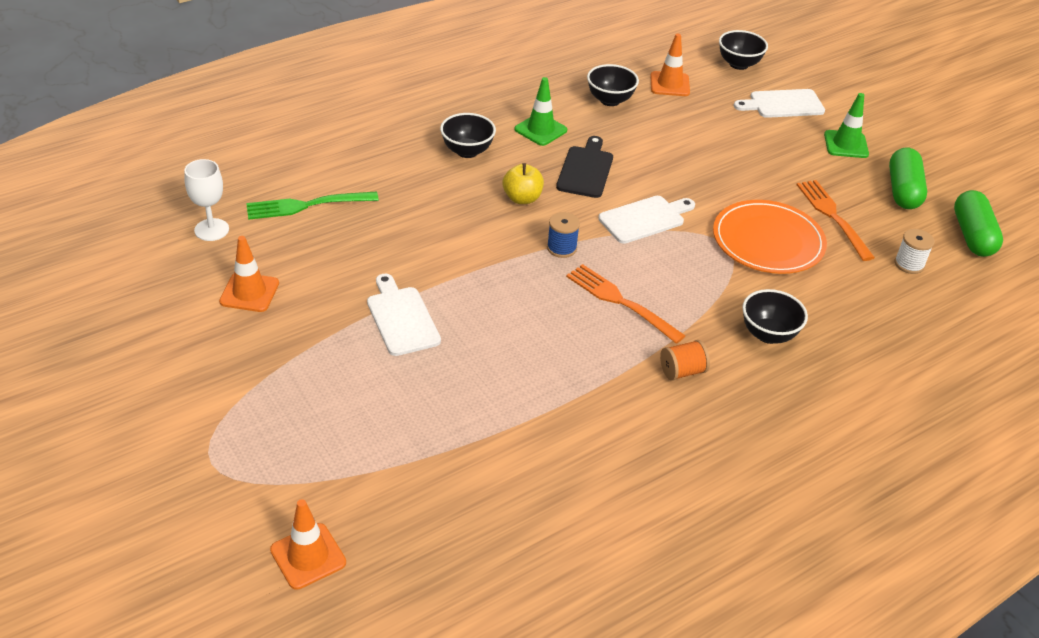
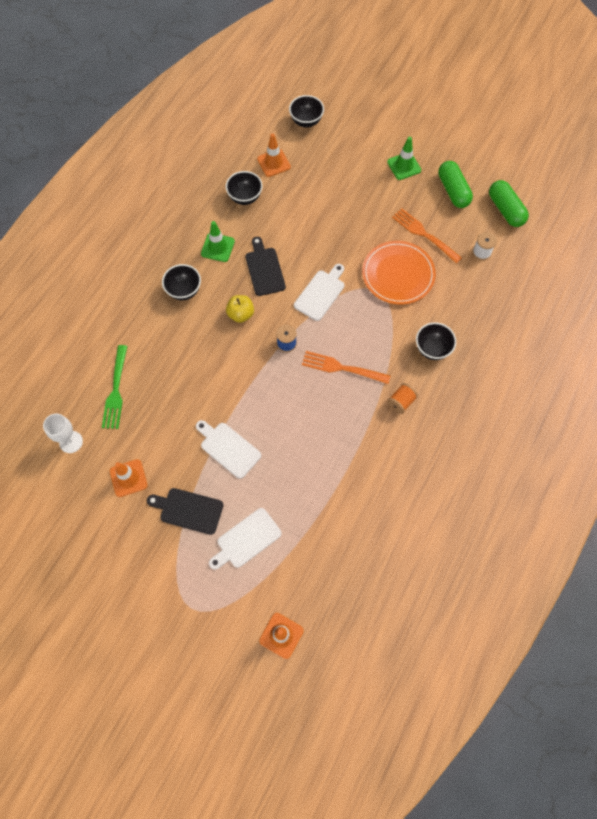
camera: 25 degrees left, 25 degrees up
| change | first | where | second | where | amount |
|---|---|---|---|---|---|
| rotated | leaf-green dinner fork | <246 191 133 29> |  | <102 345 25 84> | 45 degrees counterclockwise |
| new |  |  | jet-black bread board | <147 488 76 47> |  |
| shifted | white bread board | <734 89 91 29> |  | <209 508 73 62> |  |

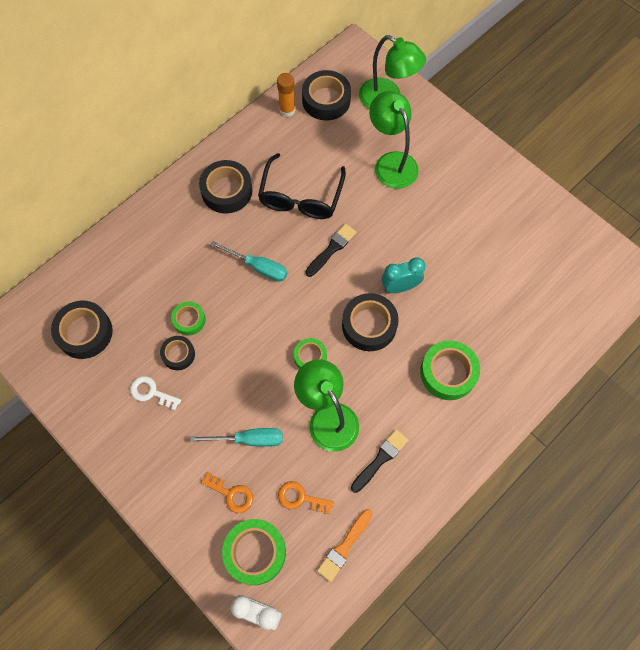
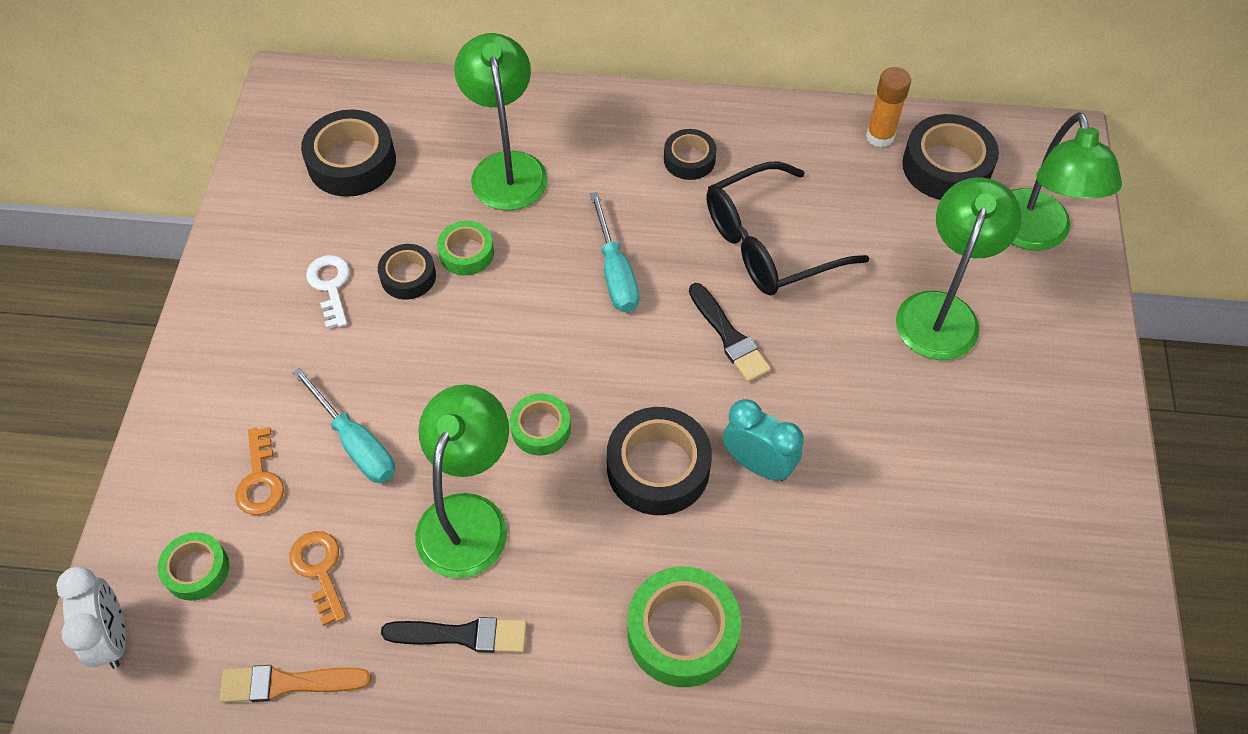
camera: 50 degrees right, 10 degrees down
| change | first | where | second | where | amount |
|---|---|---|---|---|---|
| scaled | leaf-green tape | <222 519 64 66> |  | <158 532 71 69> | x0.59 |
| new |  |  | leaf-green reading lamp | <454 33 94 178> |  |
| scaled | jet-black tape | <199 160 54 54> |  | <664 129 53 51> | x0.59 |
| rotated | jet-black paintbrush | <305 224 52 53> |  | <689 283 82 99> | 60 degrees clockwise |

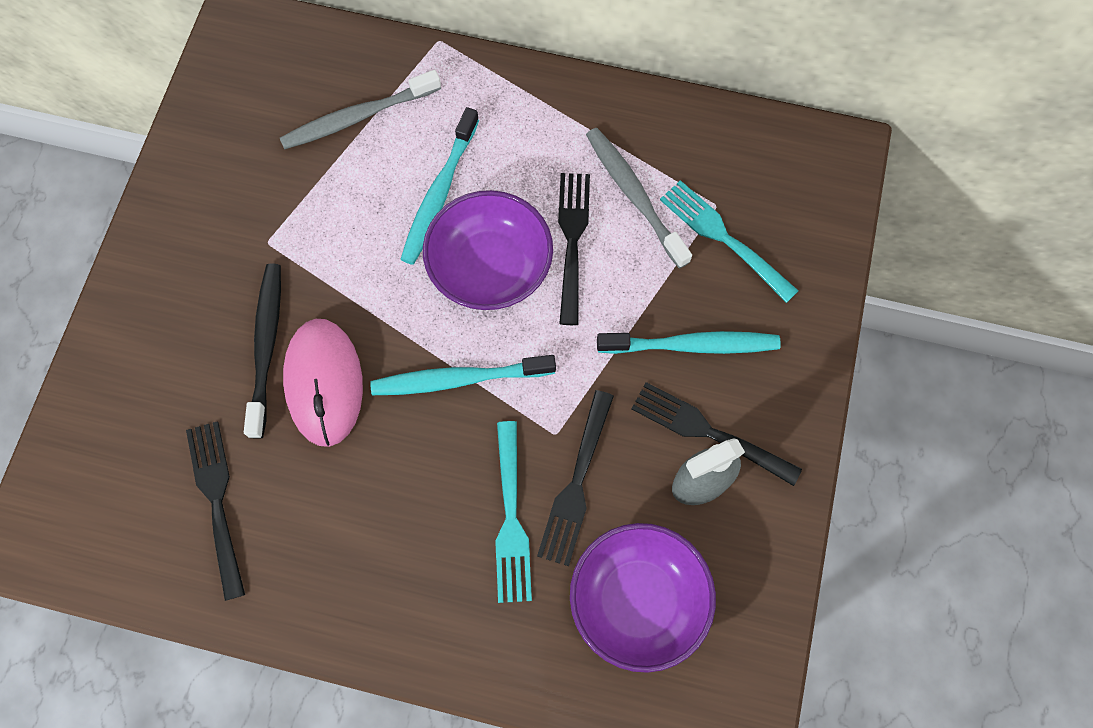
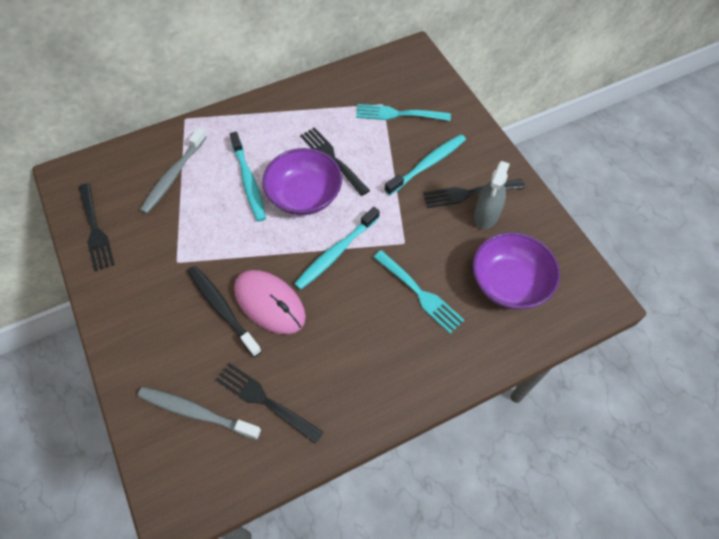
camera: 40 degrees left, 10 degrees down
| change | first | where | second | where | amount |
|---|---|---|---|---|---|
| shifted | jet-black dinner fork | <537 390 77 176> |  | <79 183 36 88> |  |
| shifted | gray dental brush | <586 128 106 141> |  | <138 387 123 53> |  |

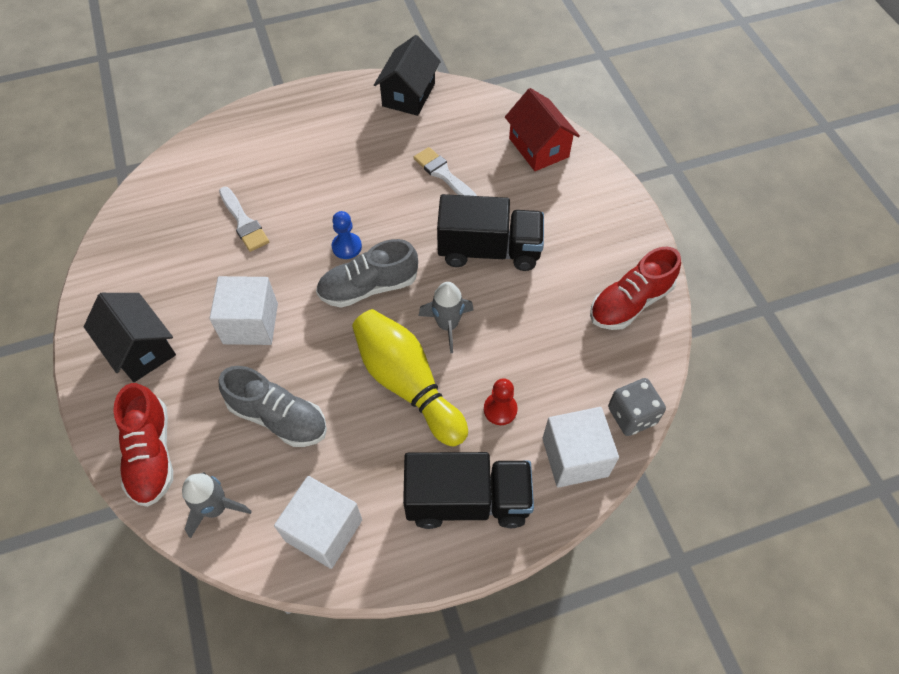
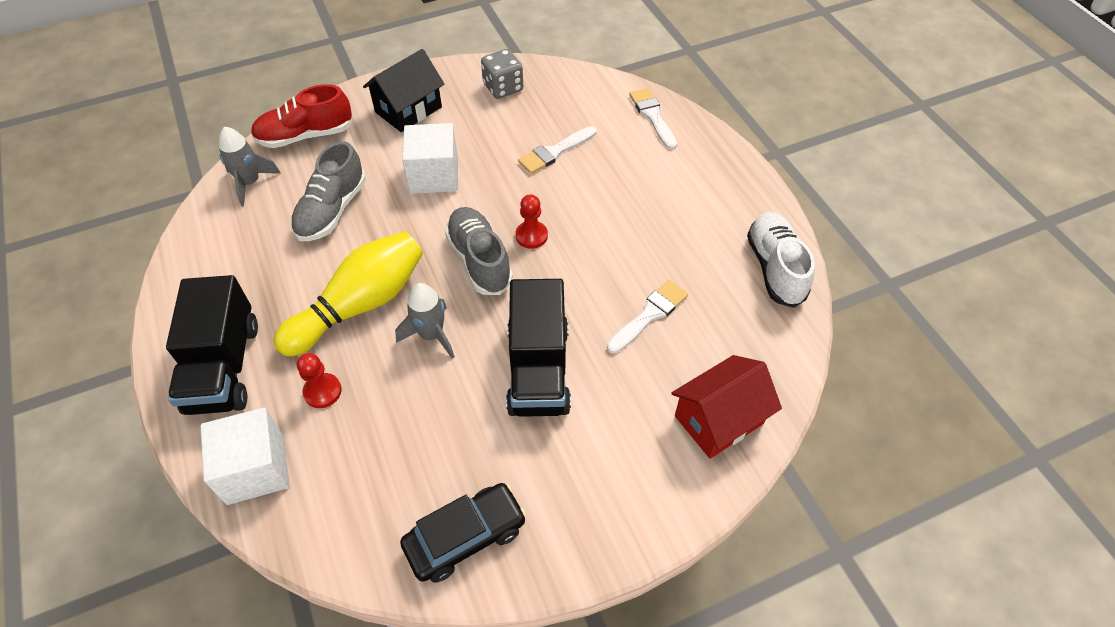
camera: 85 degrees right, 5 degrees down
| change | first | where | second | where | amount |
|---|---|---|---|---|---|
| swapped | crimson shoe | <590 247 91 83> | jet-black toy car | <400 483 127 100> |  |
| shifted | gray game die | <608 378 58 58> |  | <481 49 42 50> |  |
| repainted | cobalt chess pawn | <332 211 30 48> | crimson chess pawn | <515 194 33 55> |  |
| new |  |  | white paintbrush | <629 88 48 62> |  |
| swapped | jet-black cottage | <374 35 67 81> | white shoe | <747 212 68 96> |  |
| gone | white cube | <274 476 88 93> |  |  |  |

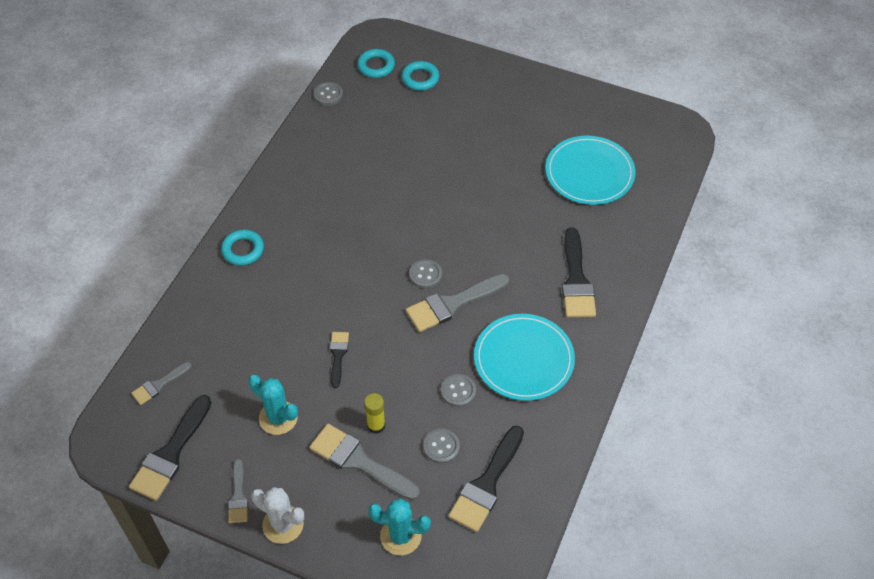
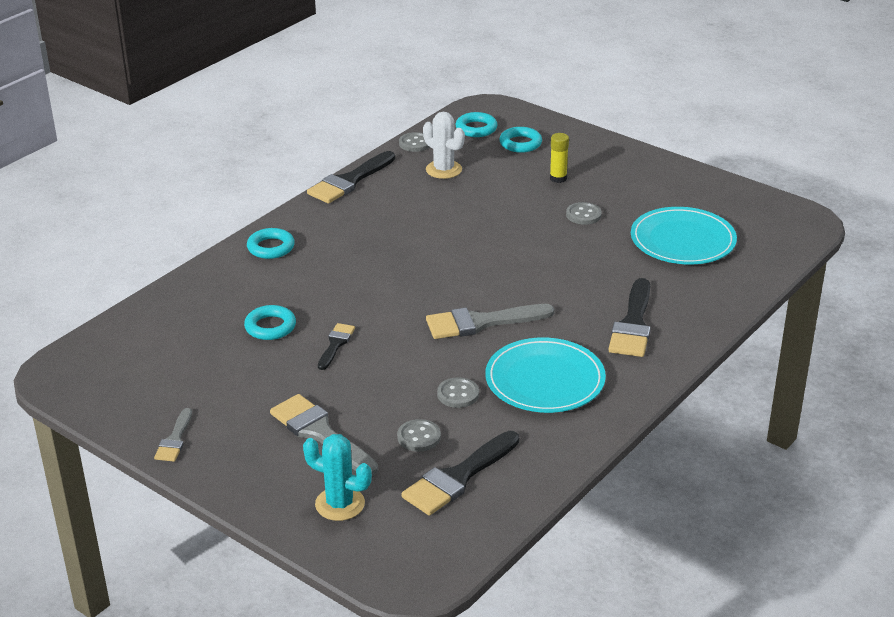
camera: 15 degrees right, 20 degrees down
| change | first | where | second | where | amount |
|---|---|---|---|---|---|
| new |  |  | turquoise ring | <244 305 52 35> |  |
| shifted | jet-black paintbrush | <129 395 83 106> |  | <307 151 88 52> |  |
| shifted | white prickly plant | <251 487 53 57> |  | <423 112 42 67> |  |
| shifted | bright yellow glue | <364 393 21 41> |  | <550 133 19 50> |  |
| shifted | gray button | <409 259 33 30> |  | <566 202 36 23> |  |
| gone | gray paintbrush | <131 362 61 43> |  |  |  |
| gone | turquoise prickly plant | <248 375 50 60> |  |  |  |

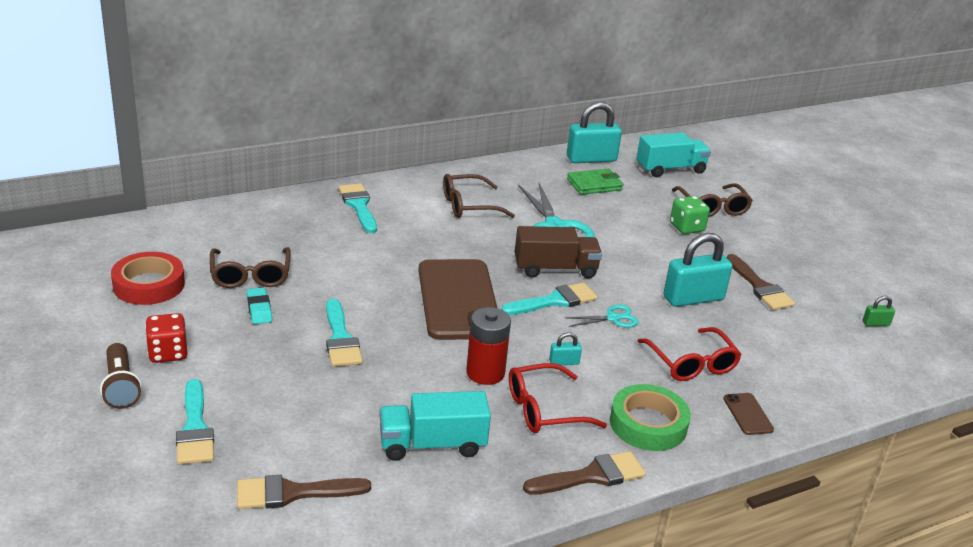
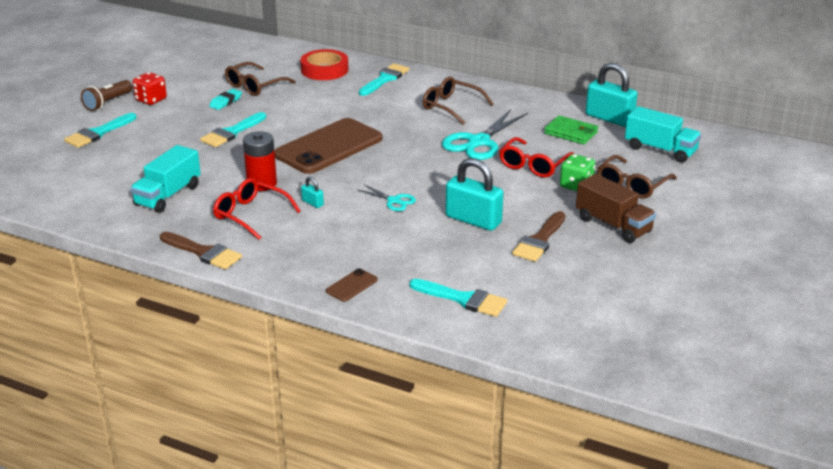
camera: 55 degrees right, 0 degrees up
| change | first | where | second | where | amount |
|---|---|---|---|---|---|
| rotated | turquoise toy truck | <379 391 112 70> |  | <130 145 71 68> | 105 degrees counterclockwise |
| shifted | crimson tape | <111 252 74 53> |  | <300 49 48 31> |  |
| shifted | turquoise paintbrush | <501 282 97 33> |  | <409 279 98 38> |  |
| shifted | crimson eyeglasses | <638 327 104 54> |  | <499 137 75 41> |  |
| shifted | russet toy truck | <515 226 87 53> |  | <576 174 80 69> |  |
| gone | russet paintbrush | <237 475 134 34> |  |  |  |
| gone | leaf-green tape | <610 384 81 67> |  |  |  |
| gone | leaf-green lock | <862 296 33 30> |  |  |  |

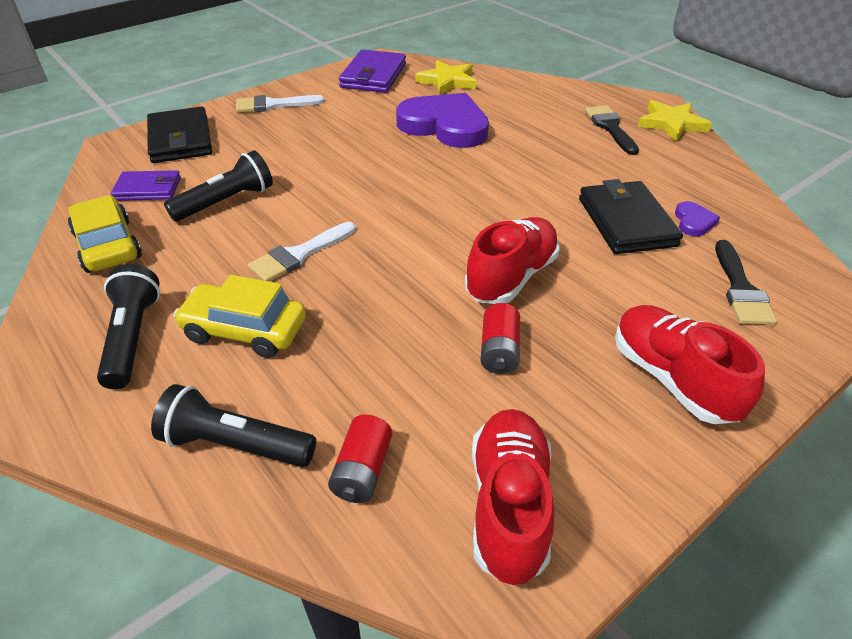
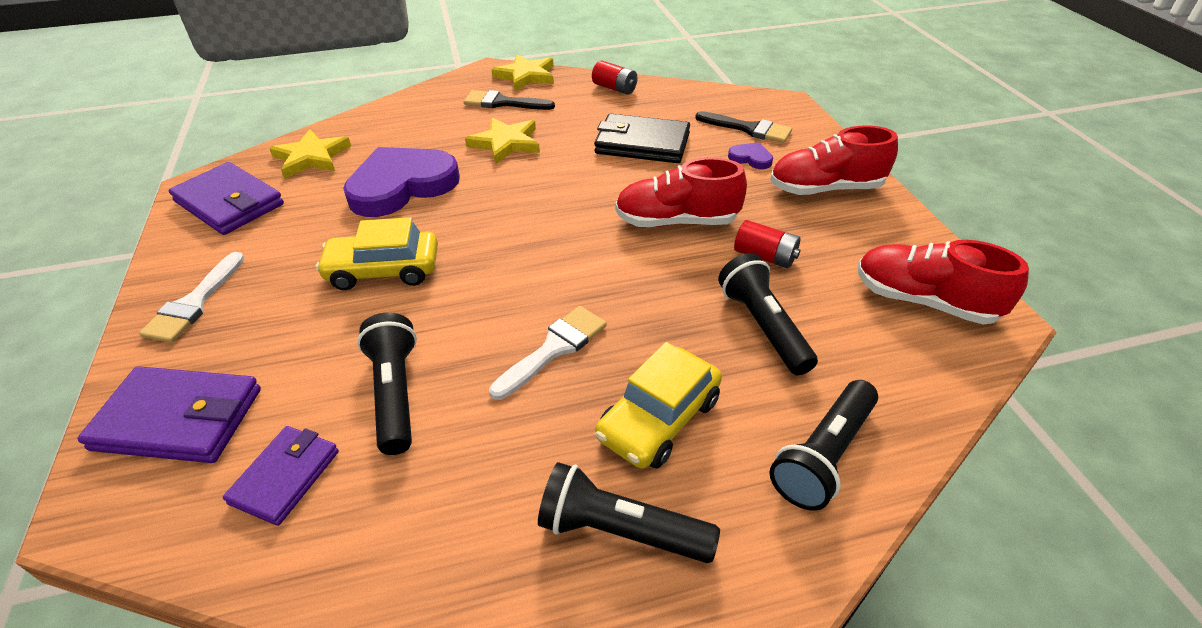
camera: 65 degrees left, 0 degrees up
| change | first | where | second | where | amount |
|---|---|---|---|---|---|
| repainted | jet-black card wallet | <147 106 65 57> | royal purple card wallet | <77 366 184 97> |  |
| shifted | bright yellow toy car | <68 195 74 78> |  | <316 217 122 73> |  |
| new |  |  | bright yellow star | <465 117 75 48> |  |
| rotated | white paintbrush | <248 222 108 59> |  | <489 306 117 94> | 120 degrees counterclockwise |
| shifted | crimson battery | <328 415 64 88> |  | <592 60 45 35> |  |
| rotated | crimson shoe | <465 217 94 87> |  | <615 157 132 70> | 60 degrees counterclockwise |
| new |  |  | jet-black flashlight | <718 253 100 123> |  |
| shifted | royal purple love heart | <675 201 45 35> |  | <728 142 45 27> |  |

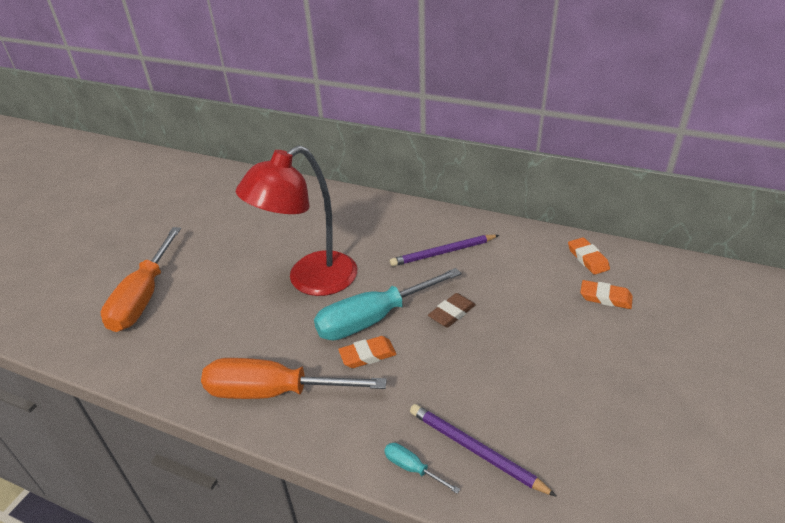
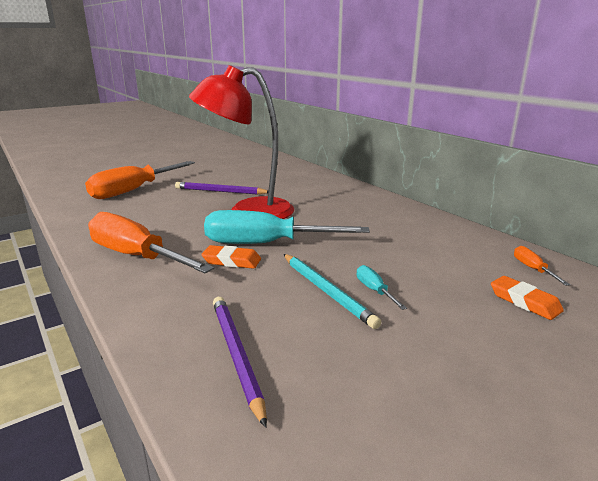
camera: 30 degrees right, 15 degrees down
| change | first | where | second | where | amount |
|---|---|---|---|---|---|
| shifted | royal purple wooden pencil | <390 235 109 32> |  | <175 182 93 13> |  |
| new |  |  | turquoise wooden pencil | <284 254 97 75> |  |
| shifted | turquoise screwdriver | <384 443 76 51> |  | <357 265 50 45> |  |
| swapped | orange pencil eraser | <568 237 42 38> | orange screwdriver | <514 246 56 40> |  |
| gone | russet pencil eraser | <428 293 48 35> |  |  |  |

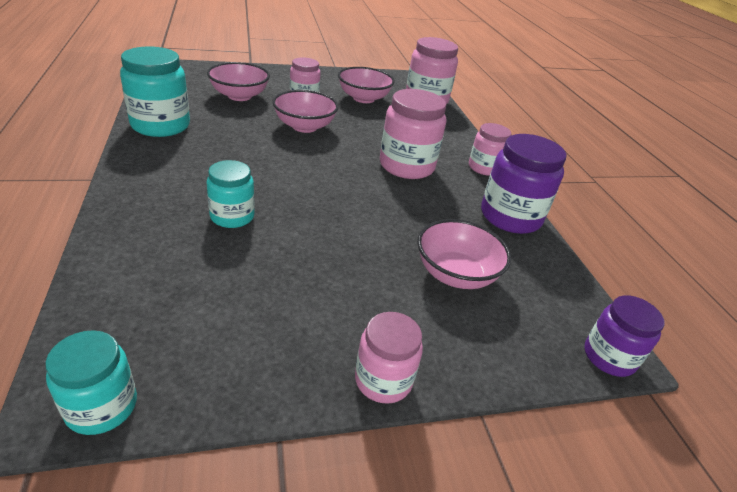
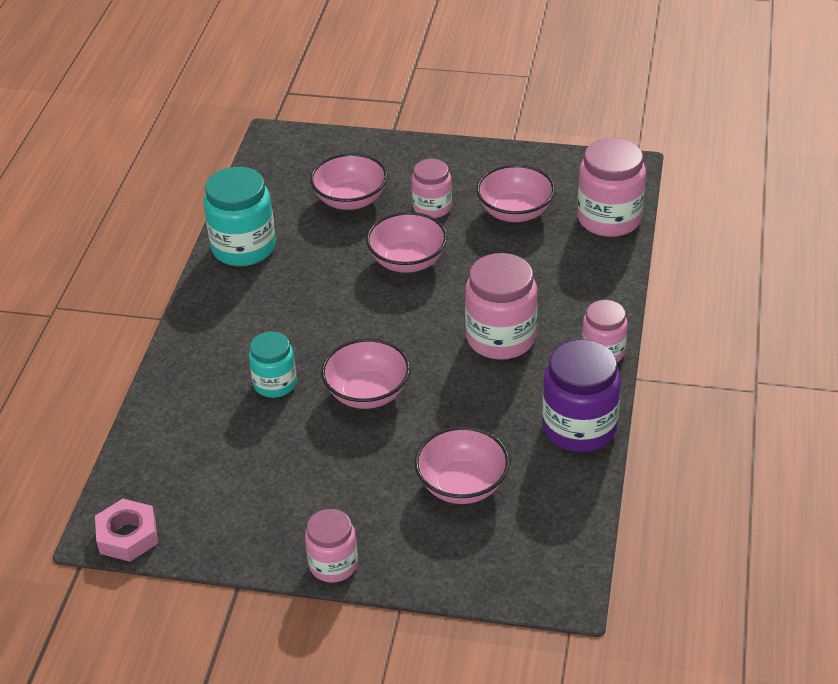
camera: 30 degrees right, 5 degrees up
| change | first | where | second | where | amount |
|---|---|---|---|---|---|
| swapped | turquoise preserve jar | <45 330 92 105> | rose-pink hex nut | <95 499 63 63> |  |
| new |  |  | rose-pink bowl | <321 338 89 71> |  |
| gone | royal purple preserve jar | <584 295 81 82> |  |  |  |

